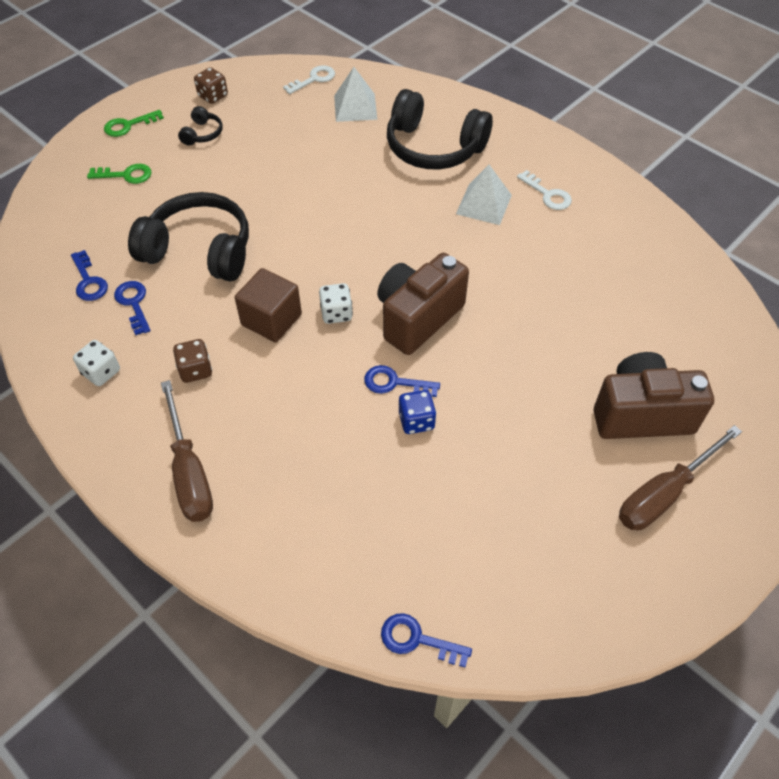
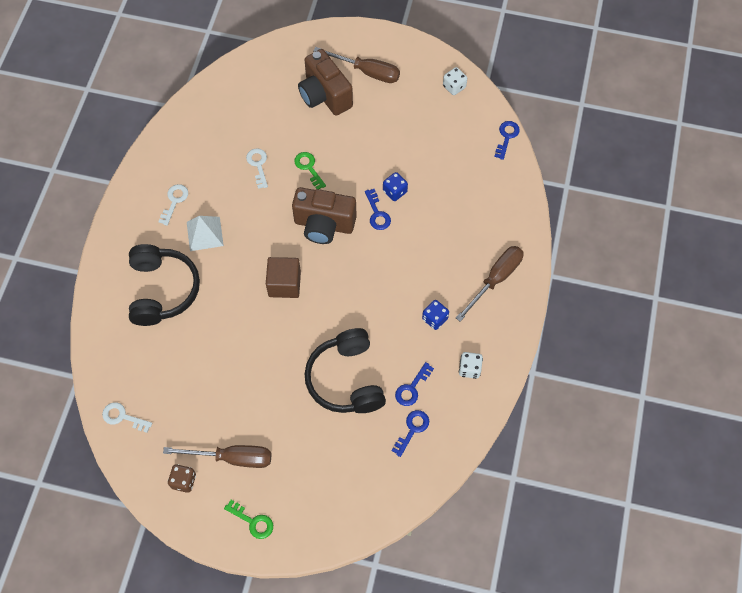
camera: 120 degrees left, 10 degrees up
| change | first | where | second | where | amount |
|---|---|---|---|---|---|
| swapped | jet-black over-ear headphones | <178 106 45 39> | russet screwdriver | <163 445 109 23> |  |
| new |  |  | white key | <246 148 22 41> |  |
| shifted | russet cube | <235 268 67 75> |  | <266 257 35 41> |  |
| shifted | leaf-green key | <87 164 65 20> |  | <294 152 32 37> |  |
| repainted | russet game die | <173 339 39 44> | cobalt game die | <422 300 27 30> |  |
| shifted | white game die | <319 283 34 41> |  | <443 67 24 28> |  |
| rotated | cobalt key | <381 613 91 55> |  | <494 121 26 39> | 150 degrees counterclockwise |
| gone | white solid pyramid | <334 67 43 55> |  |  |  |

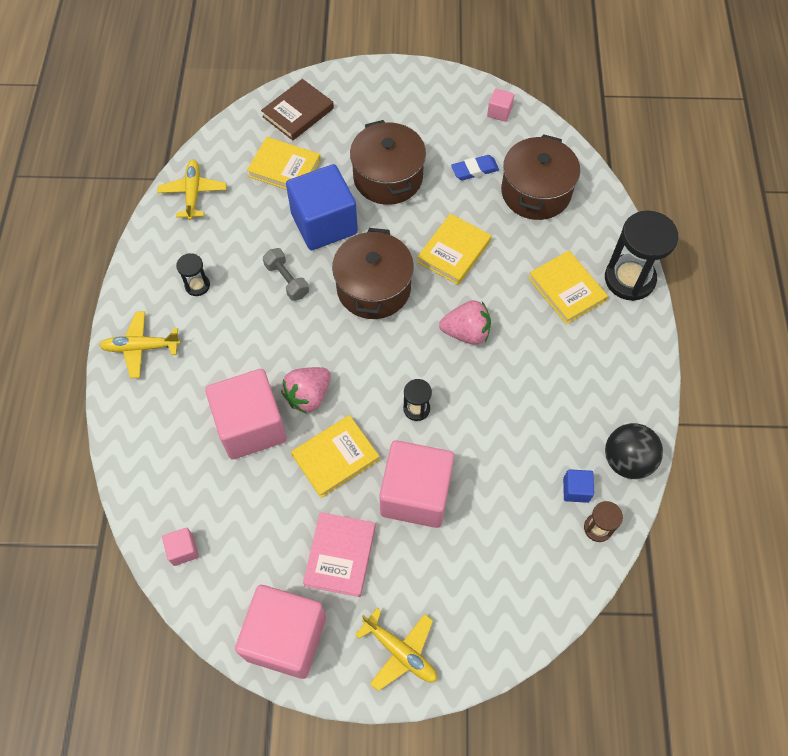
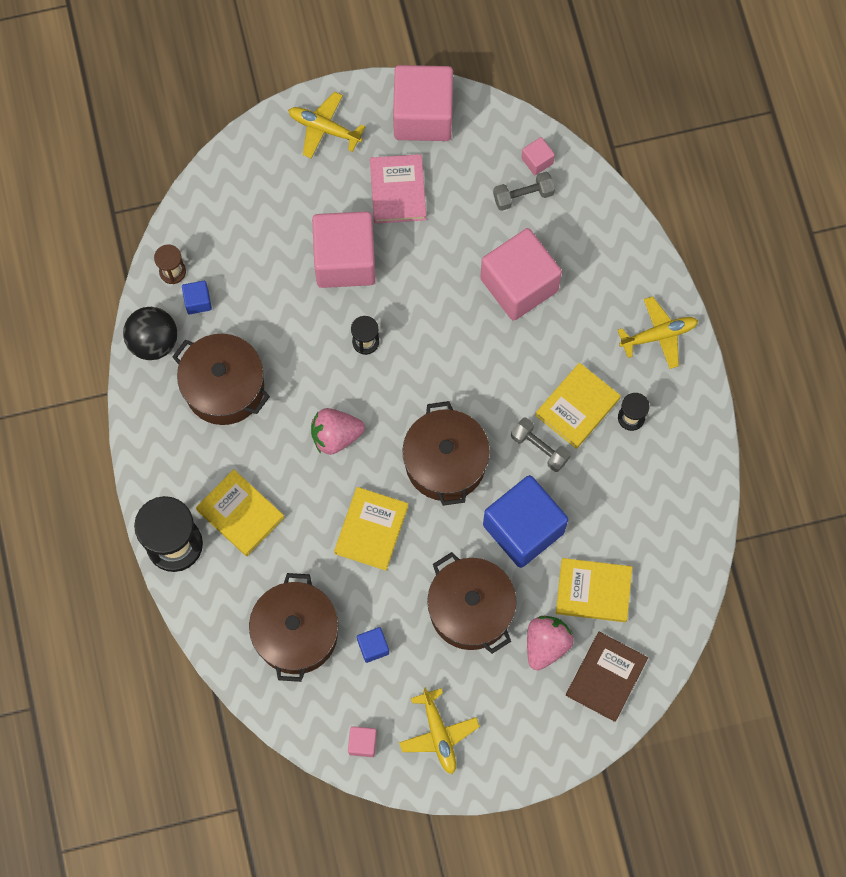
camera: 165 degrees right, 10 degrees up
| change | first | where | second | where | amount |
|---|---|---|---|---|---|
| new |  |  | russet stockpot | <172 334 98 91> |  |
| swapped | cobalt pencil eraser | <451 155 48 25> | cobalt cube | <357 627 32 36> |  |
| shifted | bright yellow plane | <157 160 70 60> |  | <399 687 81 87> |  |
| new |  |  | gray dumbbell | <493 172 62 39> |  |
| shifted | rose-pink berry | <281 367 50 47> |  | <527 616 47 54> |  |
| shifted | bright yellow hardcover | <291 415 89 83> |  | <535 363 86 86> |  |

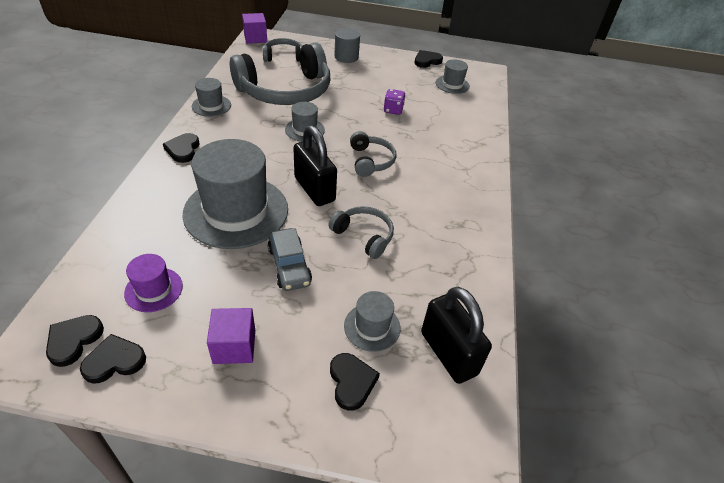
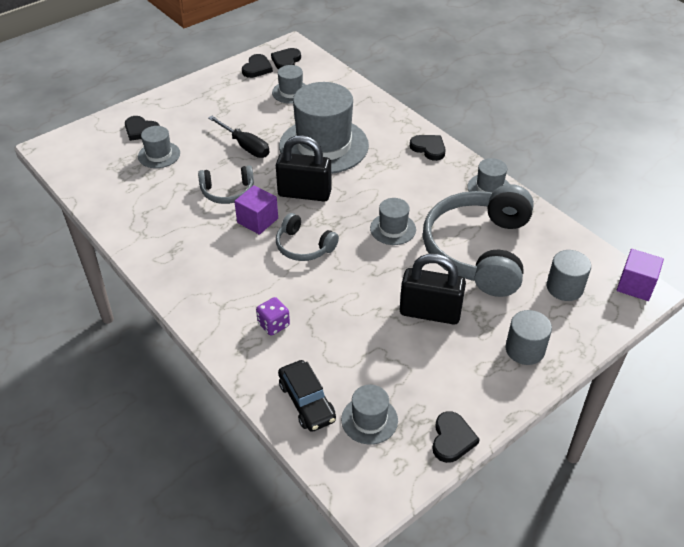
camera: 135 degrees right, 0 degrees up
| change | first | where | second | where | amount |
|---|---|---|---|---|---|
| swapped | gray toy car | <268 228 44 63> | jet-black screwdriver | <208 116 62 42> |  |
| shifted | royal purple cube | <207 308 48 56> |  | <234 185 44 50> |  |
| shifted | royal purple game die | <384 89 22 26> |  | <256 297 34 39> |  |
| rotated | jet-black love heart | <46 315 58 52> |  | <271 48 30 22> | 135 degrees counterclockwise |
| repainted | royal purple top hat | <124 254 59 58> | gray top hat | <272 65 34 39> |  |
| new |  |  | jet-black toy car | <278 360 58 72> |  |
| shifted | jet-black lock | <421 287 71 97> |  | <400 254 66 70> |  |
| swapped | gray over-ear headphones | <262 38 41 24> | gray cylinder shape | <547 250 44 51> |  |

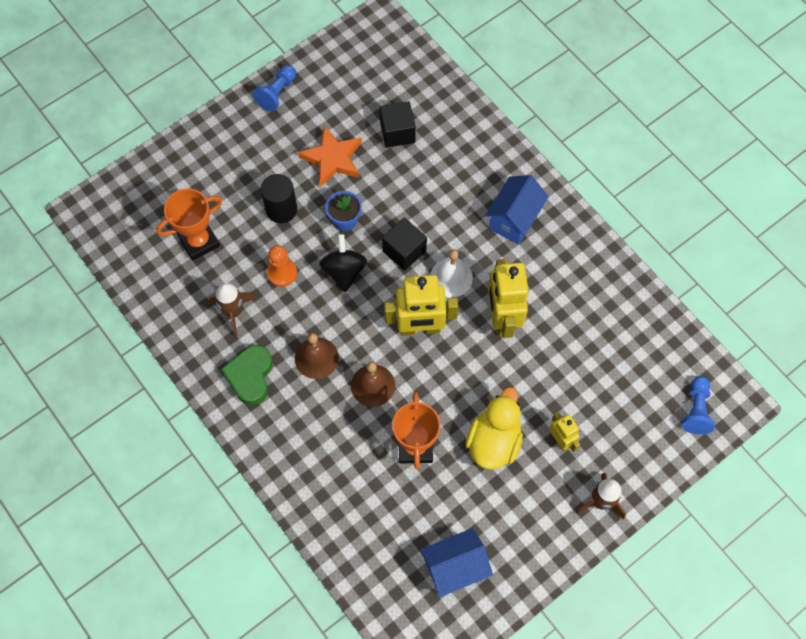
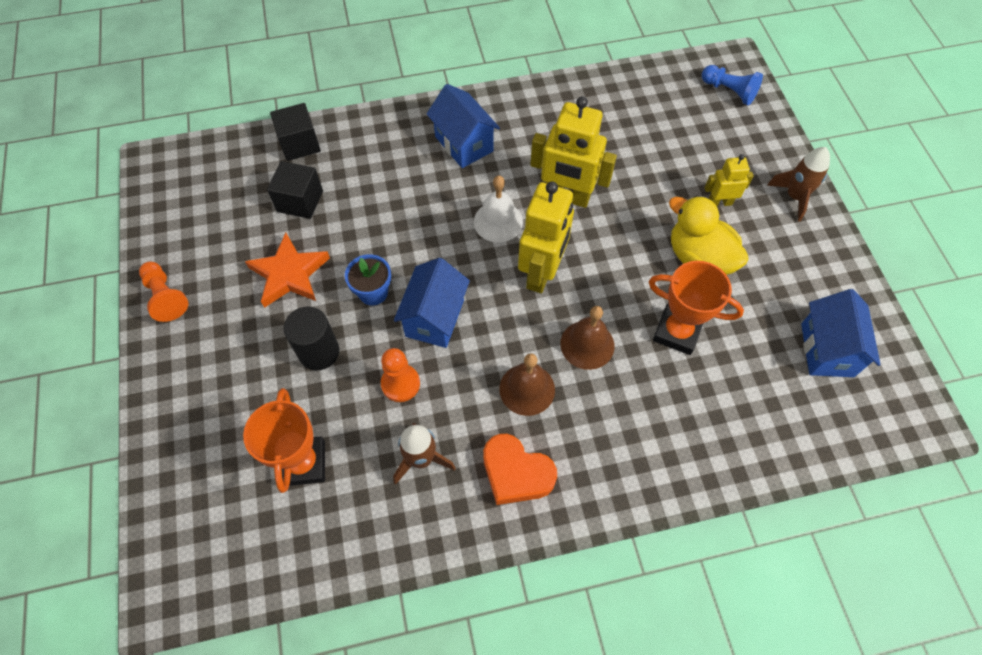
camera: 65 degrees left, 5 degrees down
| change | first | where | second | where | amount |
|---|---|---|---|---|---|
| repainted | cobalt chess pawn | <253 65 43 47> | orange chess pawn | <139 262 49 60> |  |
| shifted | jet-black cube | <382 217 45 54> |  | <270 103 51 58> |  |
| swapped | jet-black toy top | <319 234 48 58> | cobalt cottage | <394 258 76 90> |  |
| repainted | leaf-green love heart | <221 345 52 60> | orange love heart | <483 434 74 71> |  |

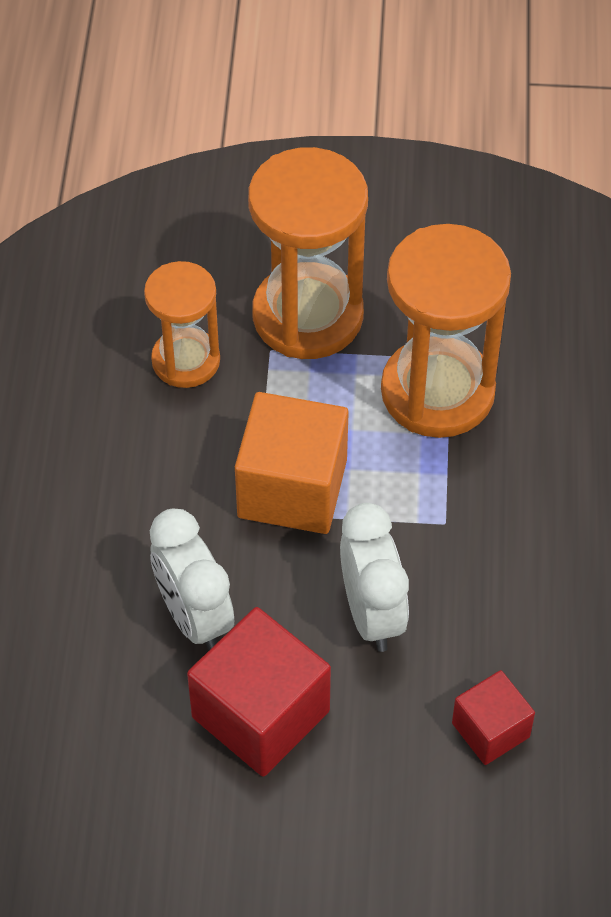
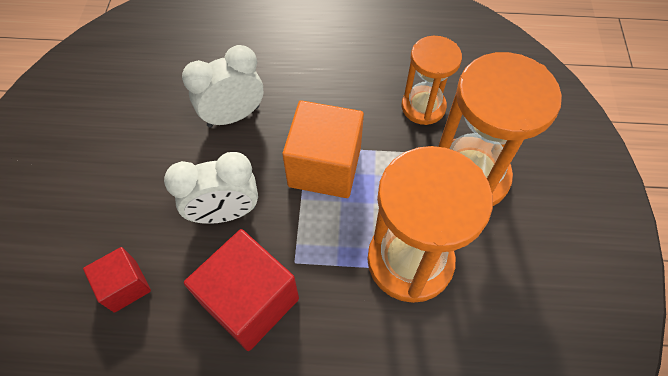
camera: 90 degrees right, 5 degrees up
| change | first | where | second | where | amount |
|---|---|---|---|---|---|
| shifted | crimson cube | <187 607 144 170> |  | <184 229 115 122> |  |

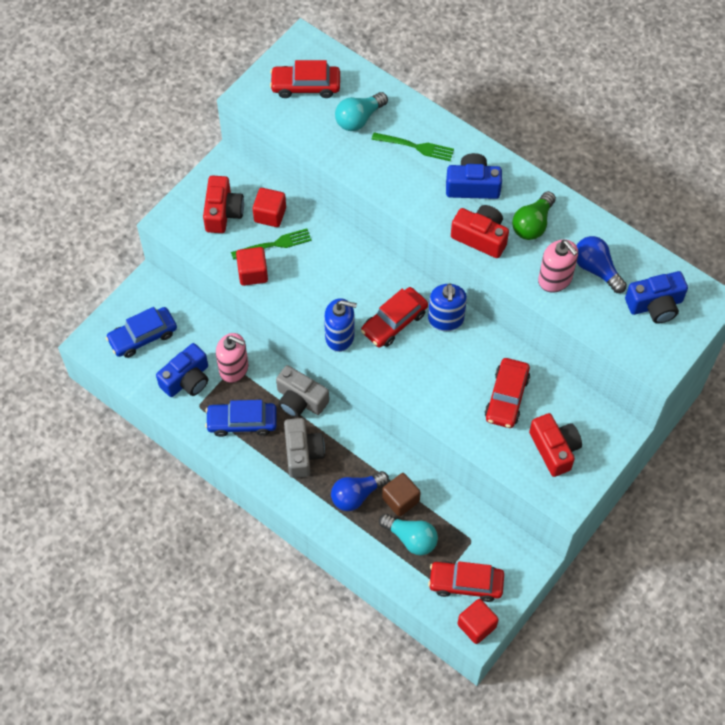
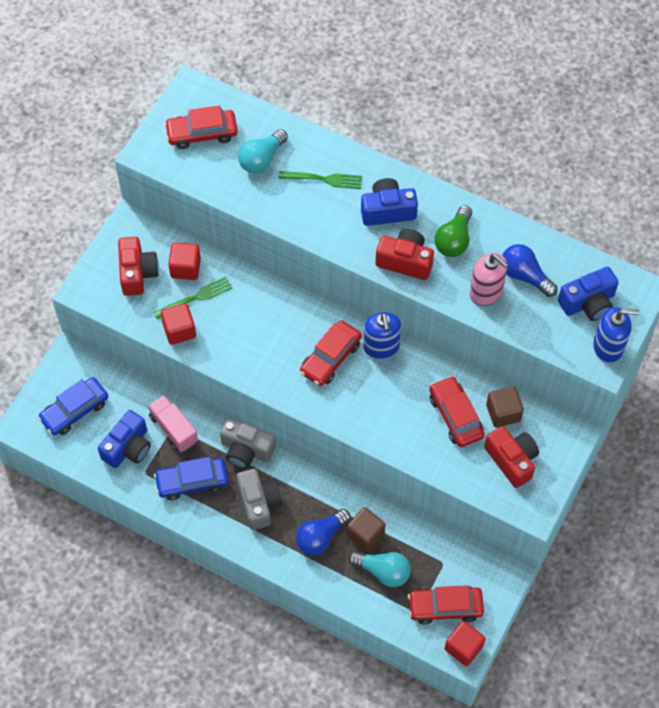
camera: 10 degrees left, 0 degrees up
| change | first | where | second | where | amount |
|---|---|---|---|---|---|
| swapped | rose-pink soap dispenser | <216 333 32 50> | rose-pink toy truck | <148 395 50 57> |  |
| rotated | crimson toy car | <485 358 45 70> |  | <429 376 56 71> | 150 degrees clockwise |
| new |  |  | russet cube | <486 386 38 42> |  |
| shifted | cobalt soap dispenser | <324 298 33 54> |  | <593 307 46 56> |  |

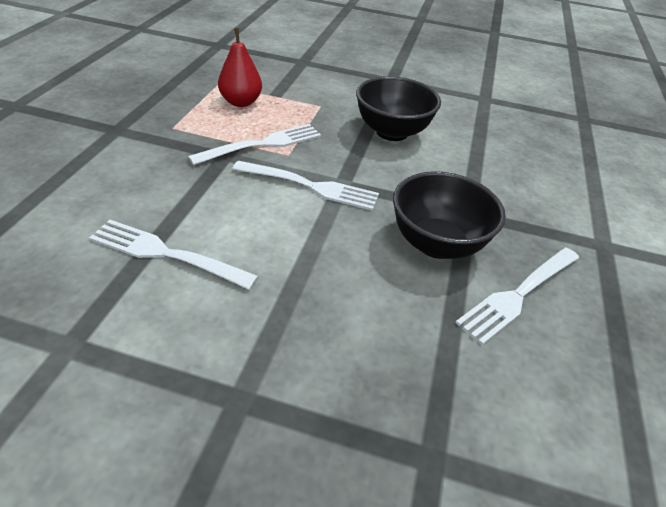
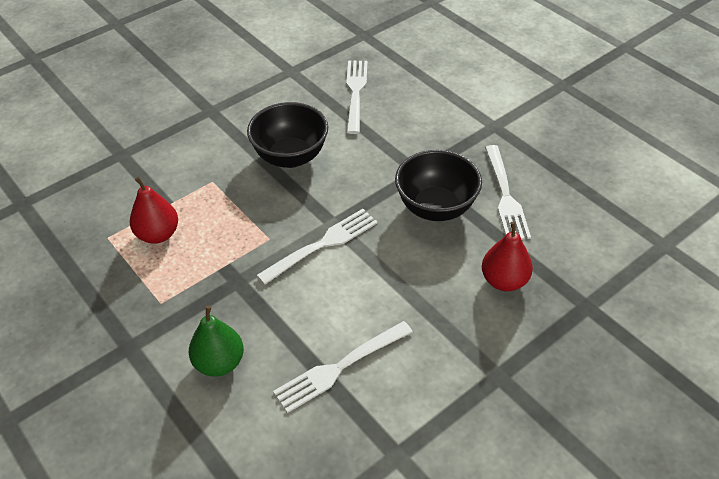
camera: 50 degrees left, 5 degrees up
| change | first | where | second | where | amount |
|---|---|---|---|---|---|
| new |  |  | leaf-green pear | <189 305 55 71> |  |
| shifted | white dinner fork | <188 124 133 41> |  | <346 61 22 73> |  |
| new |  |  | crimson pear | <482 222 51 69> |  |

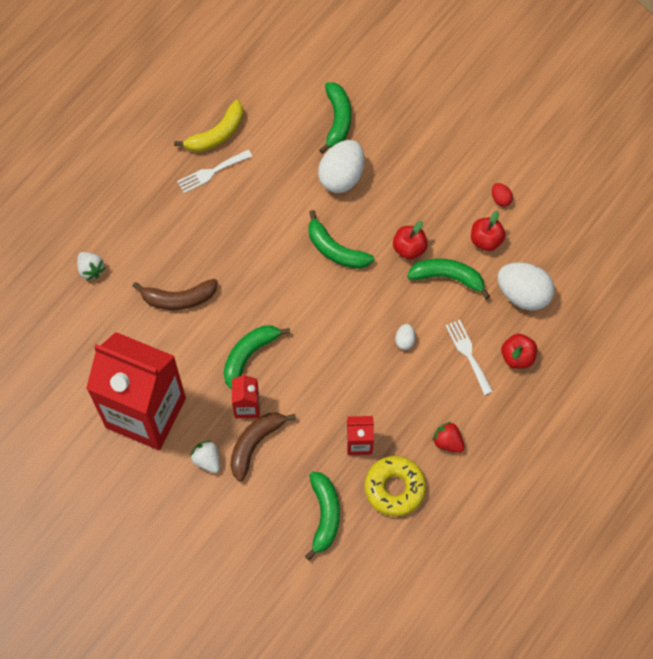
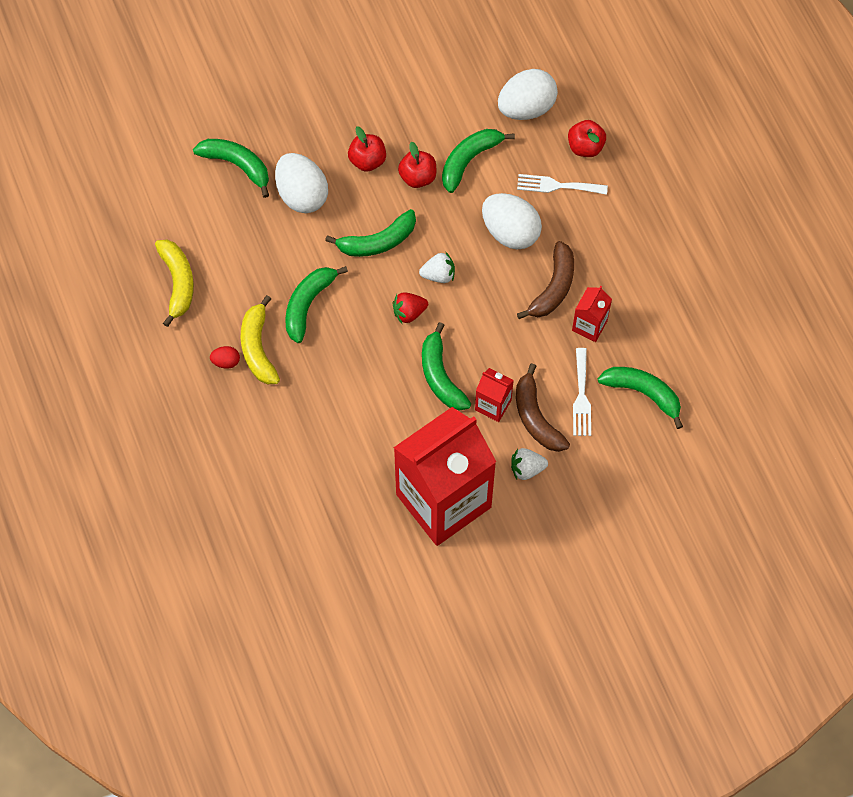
camera: 60 degrees left, 0 degrees up
| change | first | where | second | where | amount |
|---|---|---|---|---|---|
| shifted | crimson egg shape | <492 183 21 24> |  | <210 346 30 23> |  |
| new |  |  | bright yellow banana fruit | <241 295 39 89> |  |
| new |  |  | leaf-green banana fruit | <285 266 63 77> |  |
| shifted | crimson toy apple | <471 211 35 40> |  | <348 126 38 46> |  |
| shifted | crimson berry | <432 422 33 31> |  | <393 292 35 31> |  |
| shifted | white berry | <77 252 28 29> |  | <419 252 36 31> |  |
| scaled | white egg shape | <395 324 20 26> |  | <482 193 60 57> | x2.24 |
| shifted | russet banana fruit | <132 279 86 31> |  | <517 241 57 78> |  |
| shifted | white dinner fork | <177 150 75 43> |  | <573 348 18 88> |  |
| gone | bright yellow doughnut | <365 456 61 61> |  |  |  |

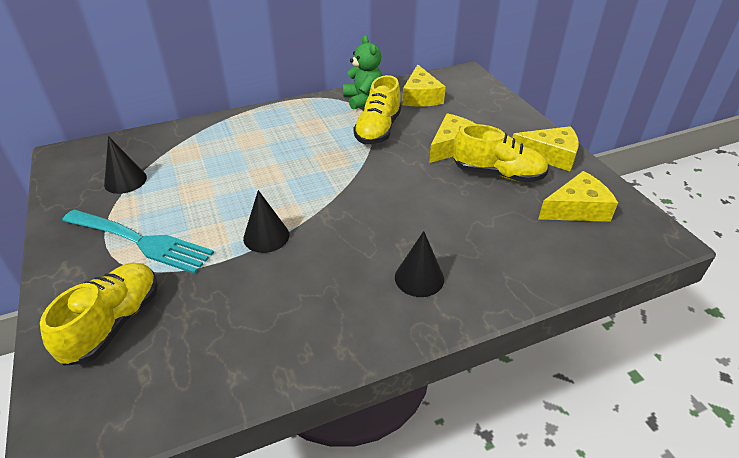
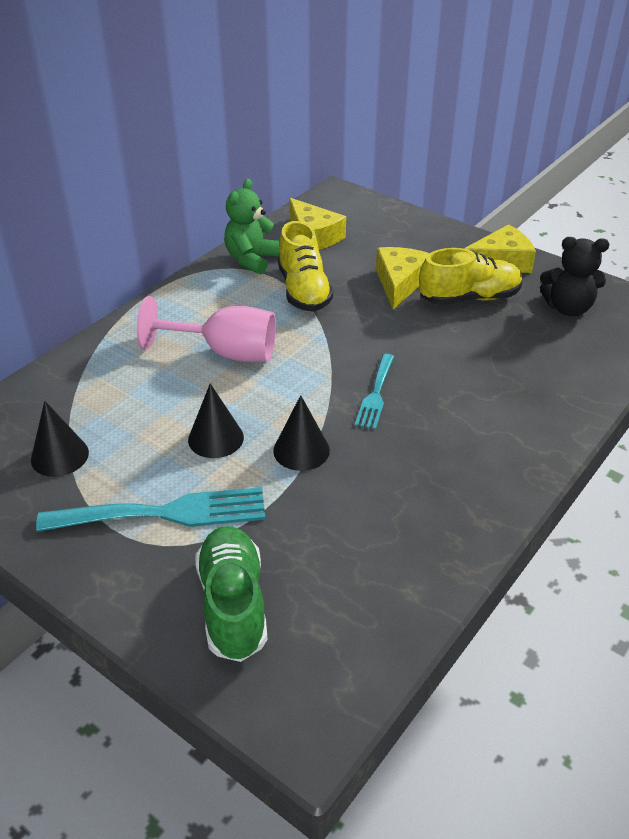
camera: 30 degrees left, 0 degrees up
| change | first | where | second | where | amount |
|---|---|---|---|---|---|
| new |  |  | rose-pink goblet | <137 296 139 66> |  |
| shifted | jet-black cone shape | <395 231 49 66> |  | <188 383 56 75> |  |
| repainted | bright yellow shoe | <40 263 118 103> | leaf-green shoe | <195 526 73 136> |  |
| rotated | leaf-green stuffed bear | <343 35 40 75> |  | <224 179 55 95> | 105 degrees counterclockwise |
| new |  |  | turquoise dinner fork | <355 354 39 76> |  |
| swapped | bright yellow piece of cheese | <538 171 80 51> | jet-black stuffed bear | <540 237 70 79> |  |

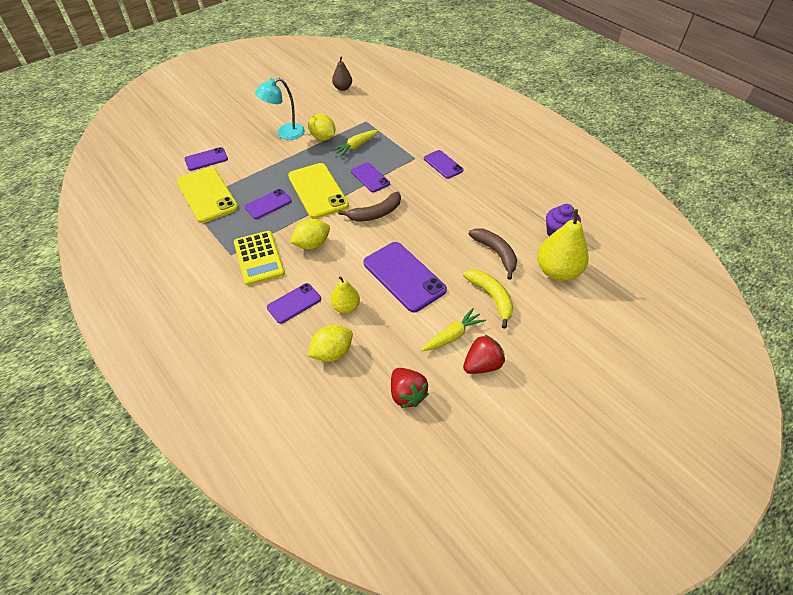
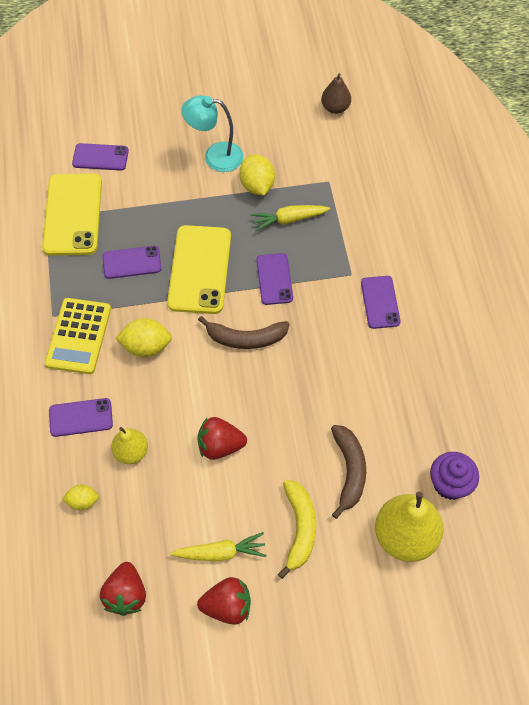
camera: 30 degrees right, 10 degrees up
| change | first | where | second | where | amount |
|---|---|---|---|---|---|
| scaled | bright yellow citrus fruit | <307 325 46 37> |  | <62 485 37 25> | x0.61 |
| swapped | royal purple mobile phone | <363 242 84 71> | crimson berry | <197 417 50 43> |  |

